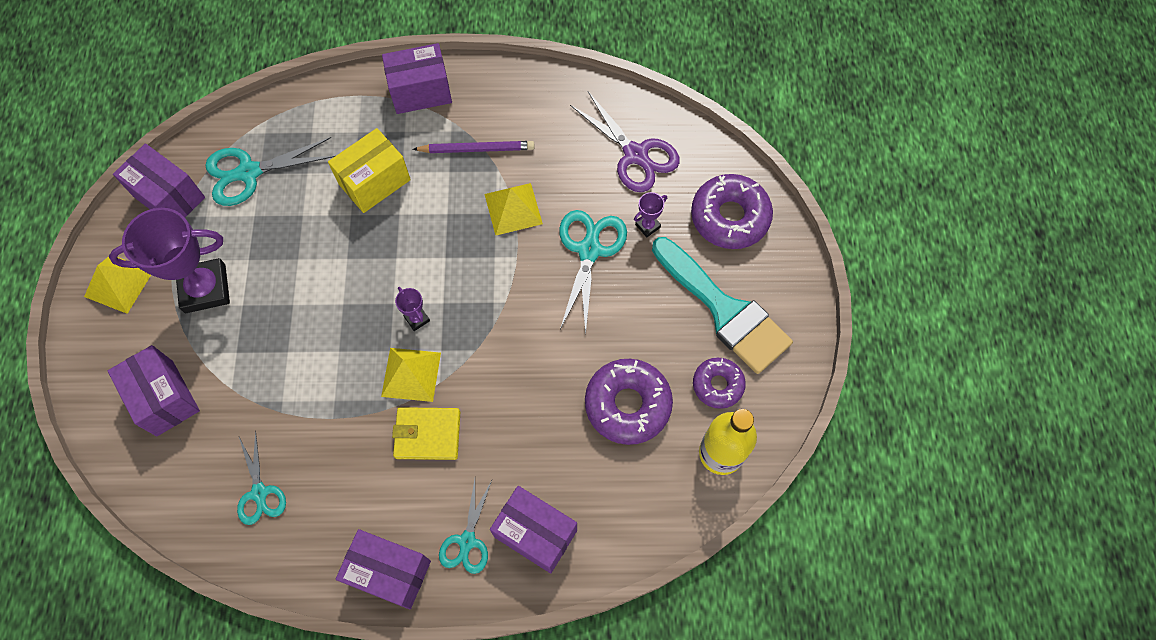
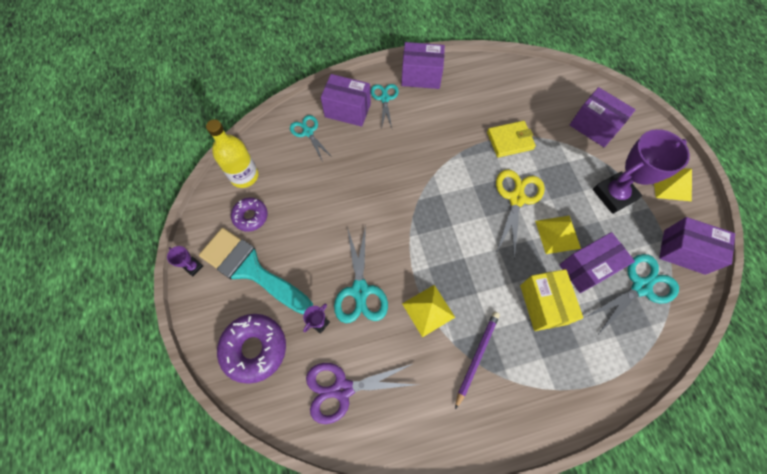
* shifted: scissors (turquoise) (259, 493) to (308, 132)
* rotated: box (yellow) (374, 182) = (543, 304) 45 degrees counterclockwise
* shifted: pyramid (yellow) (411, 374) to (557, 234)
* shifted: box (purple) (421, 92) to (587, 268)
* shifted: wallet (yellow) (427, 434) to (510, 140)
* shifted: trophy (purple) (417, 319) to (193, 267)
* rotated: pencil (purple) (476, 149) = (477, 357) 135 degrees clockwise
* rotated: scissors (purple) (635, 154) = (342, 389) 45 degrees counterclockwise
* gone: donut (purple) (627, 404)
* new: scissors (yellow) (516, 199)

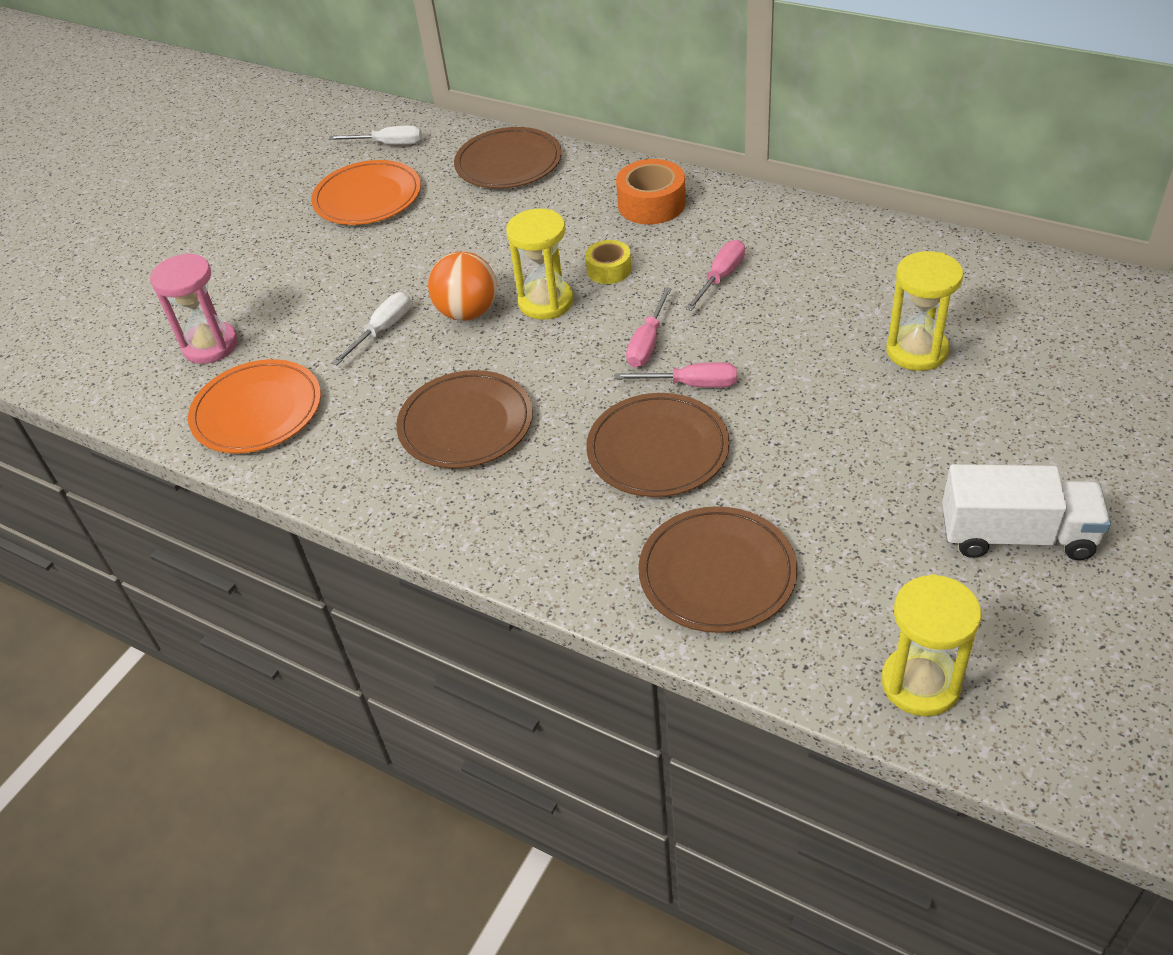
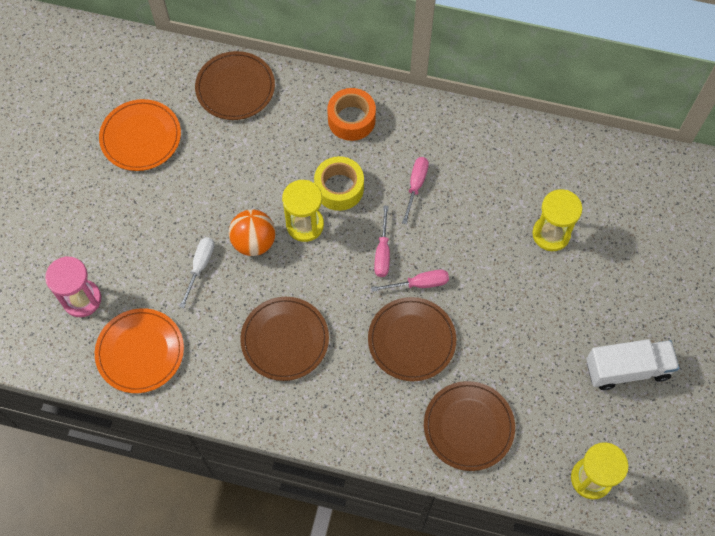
* gone: screwdriver (white) (388, 144)
* scaled: tape (yellow) (609, 269) = (339, 188) x1.60

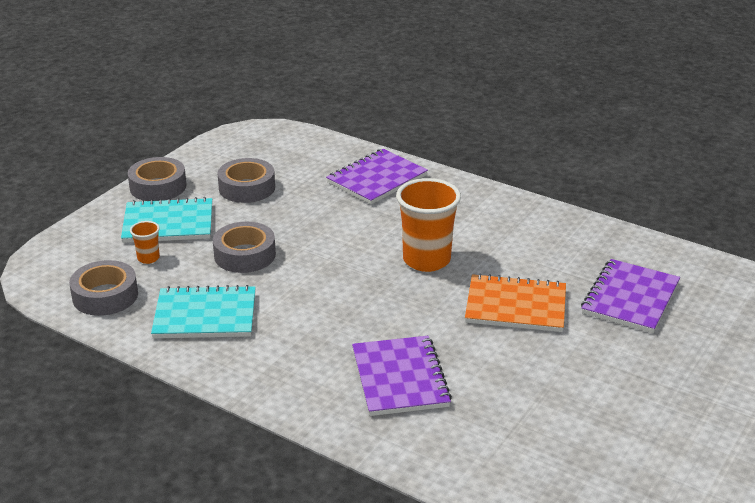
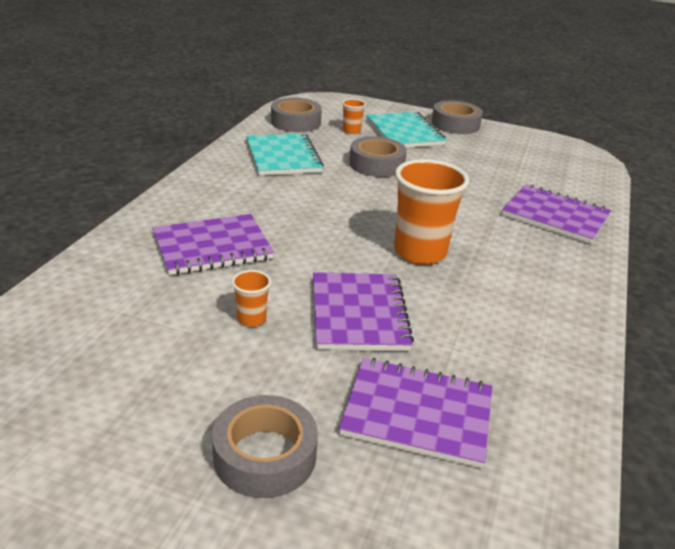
* shifted: tape (grey) (247, 188) to (265, 455)
* repainted: notebook (orange) (515, 306) to notebook (purple) (358, 314)
* new: cup (orange) (251, 319)

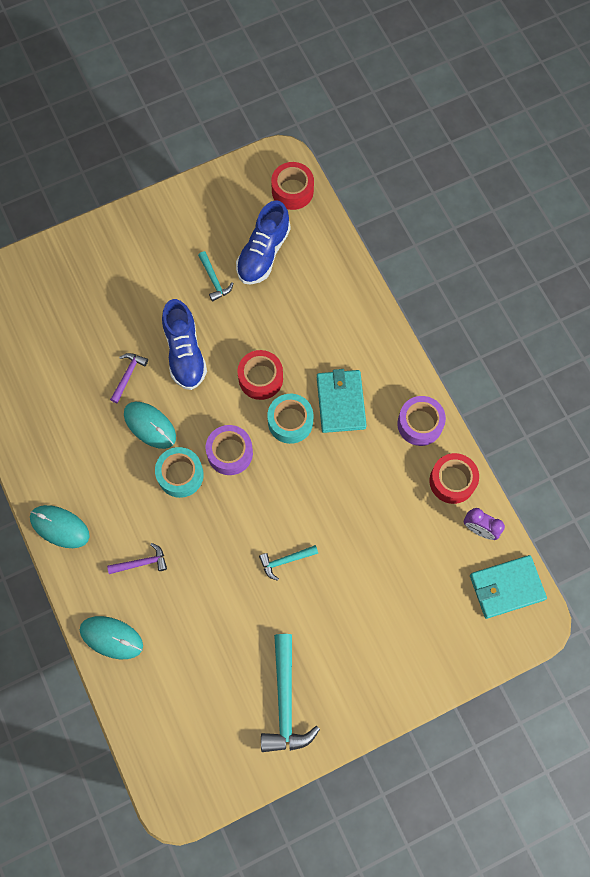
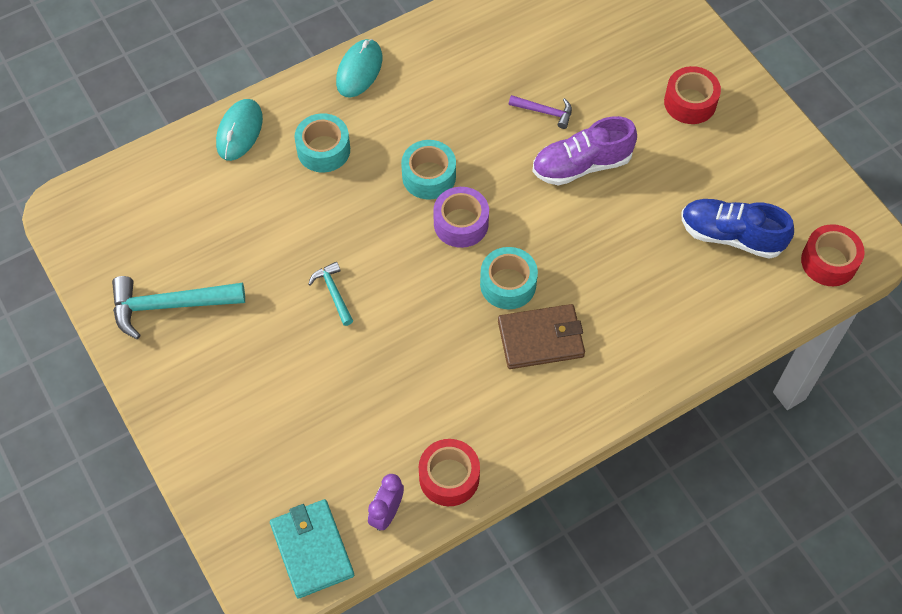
* swapped: hammer (purple) (141, 563) to tape (turquoise) (323, 150)
* gone: mouse (turquoise) (150, 425)
* repainted: shoe (blue) (185, 353) to shoe (purple) (582, 165)
* gone: hammer (turquoise) (214, 280)
* shifted: tape (red) (260, 378) to (690, 102)
* repainted: wallet (turquoise) (341, 402) to wallet (brown) (541, 339)
* gone: tape (purple) (420, 424)

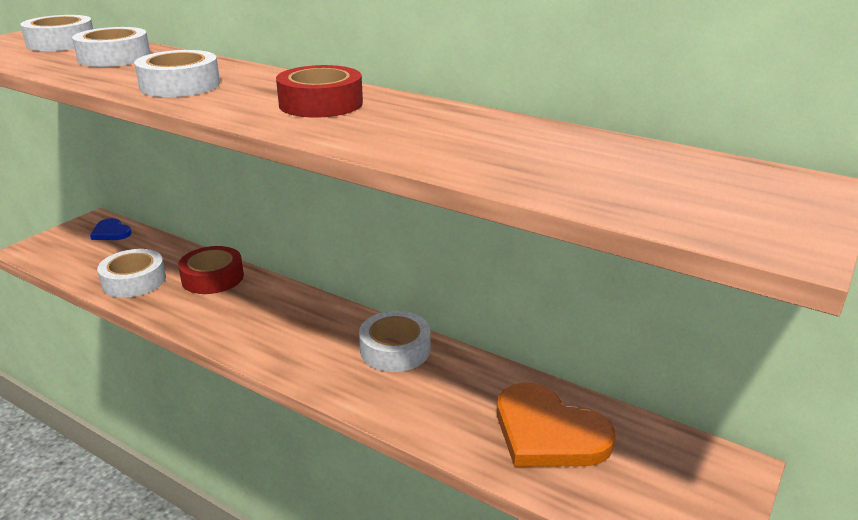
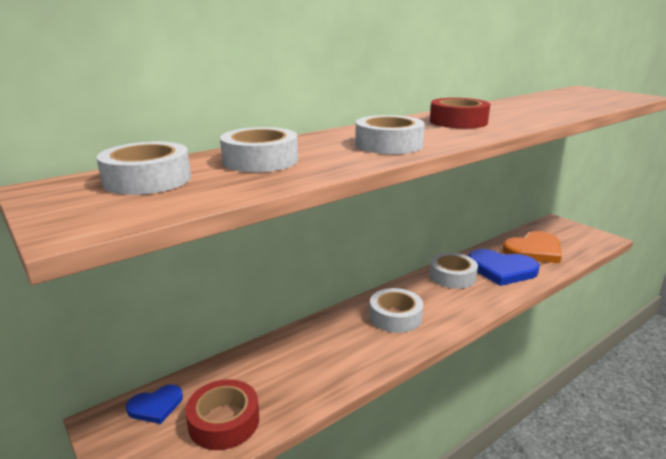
* shifted: tape (white) (134, 281) to (395, 317)
* shifted: tape (red) (212, 278) to (224, 421)
* new: heart (blue) (501, 269)

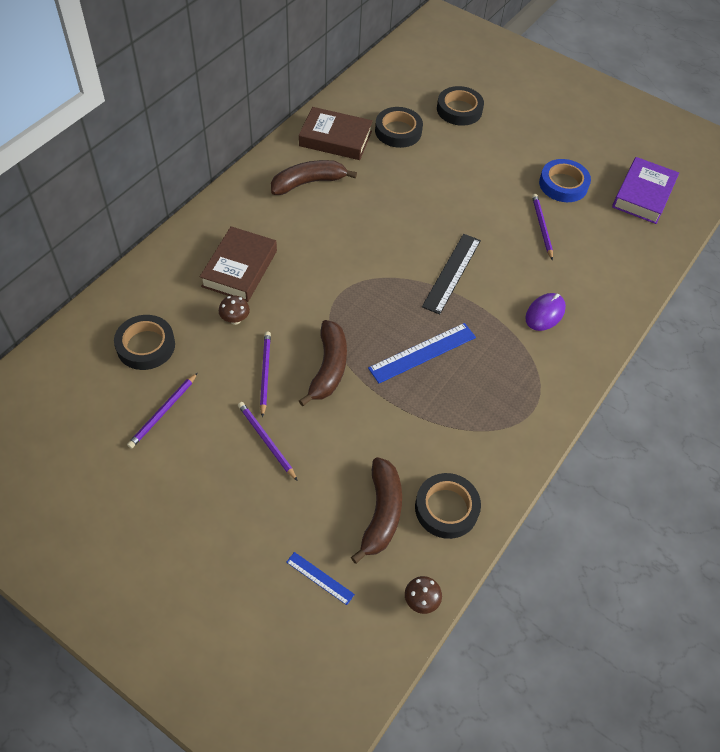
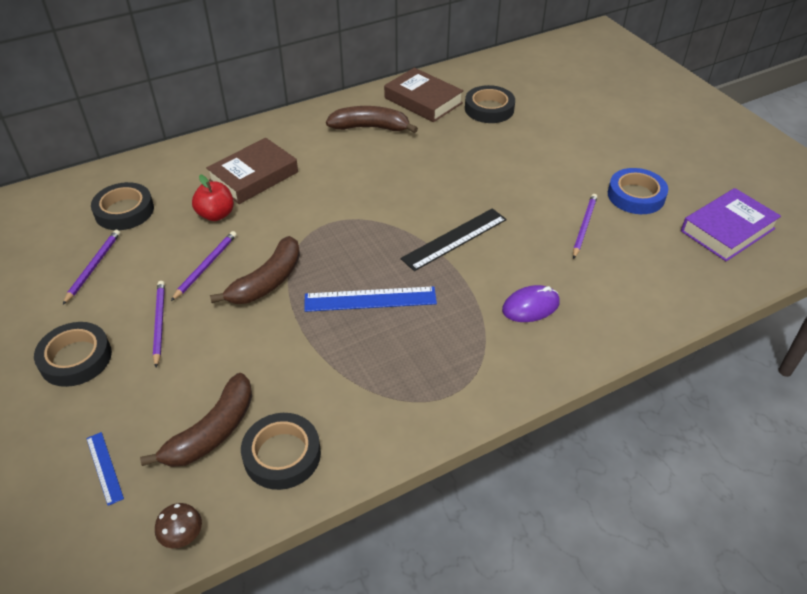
* rotated: pencil (purple) (163, 412) = (93, 267) 135 degrees clockwise
* swapped: mushroom (brown) (235, 319) to apple (red) (216, 214)
* shifted: tape (black) (459, 110) to (76, 358)

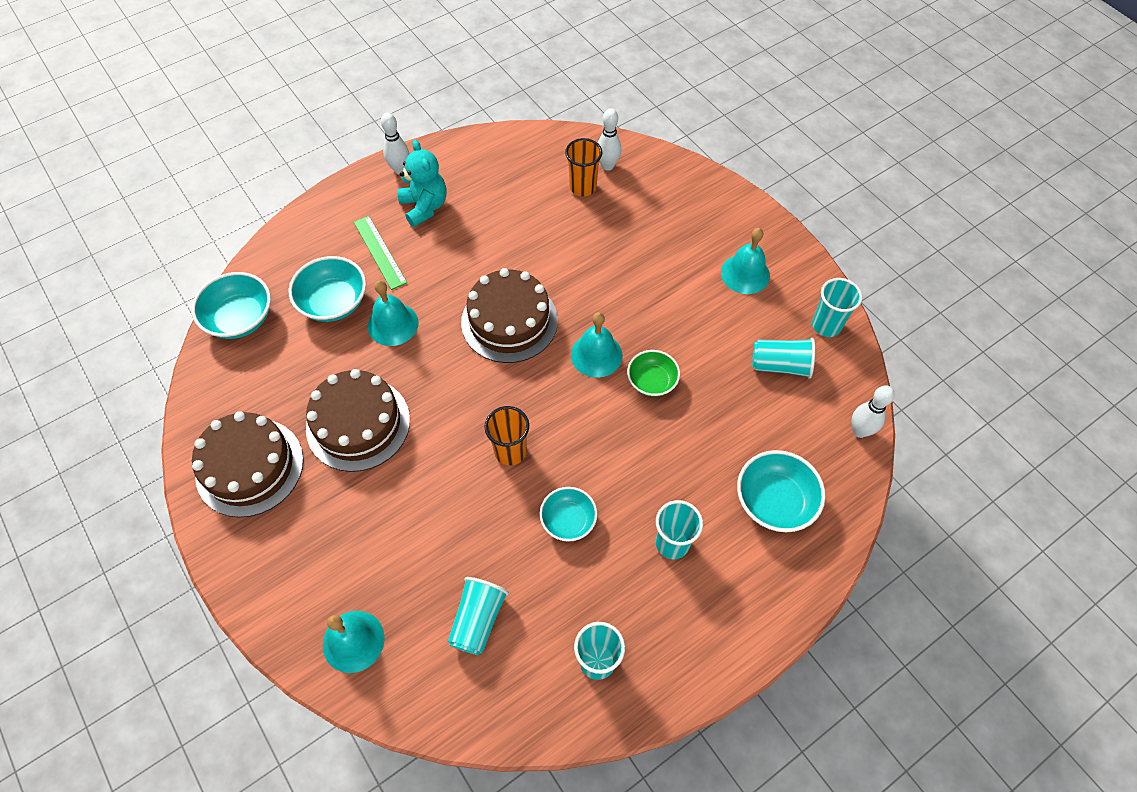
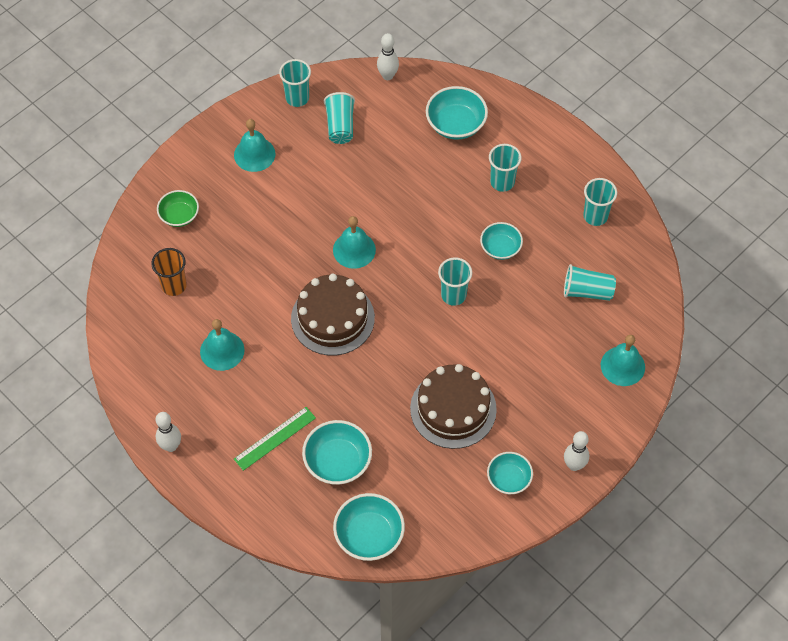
* swapped: cake (brown) (250, 467) to bowl (turquoise) (509, 479)
* shifted: bell (turquoise) (393, 324) to (222, 350)
* gone: teddy bear (turquoise) (424, 207)
* repainted: cup (orange) (510, 451) to cup (turquoise) (453, 295)
* shifted: bowling pin (white) (607, 166) to (574, 465)
* shifted: bowl (green) (652, 381) to (179, 215)

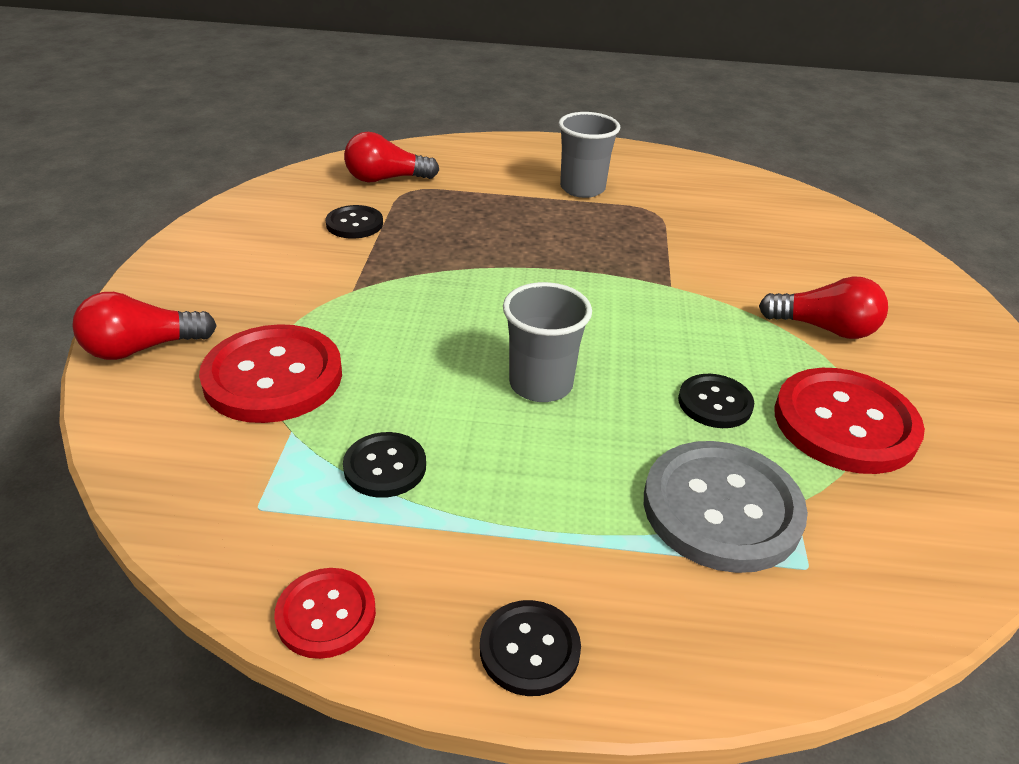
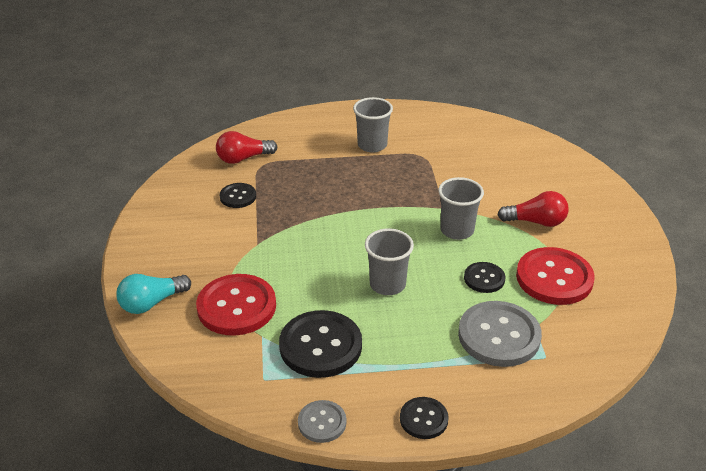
* repainted: light bulb (red) (142, 348) to light bulb (turquoise) (152, 303)
* repainted: button (red) (326, 614) to button (grey) (322, 422)
* scaled: button (black) (385, 467) = (320, 346) x1.86
* new: cup (grey) (457, 230)

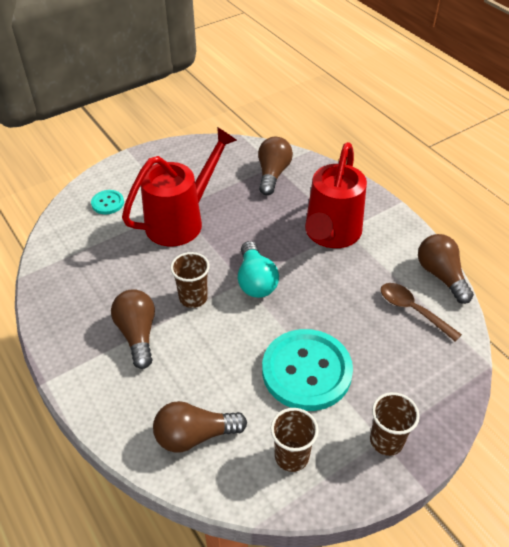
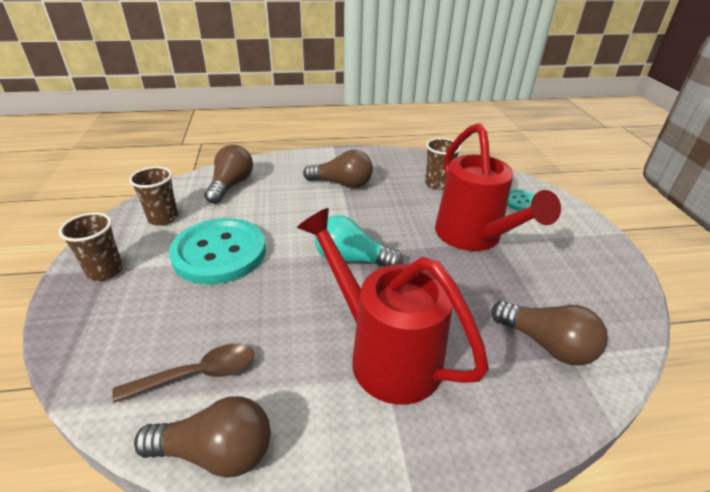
* shifted: cup (brown) (193, 298) to (437, 184)

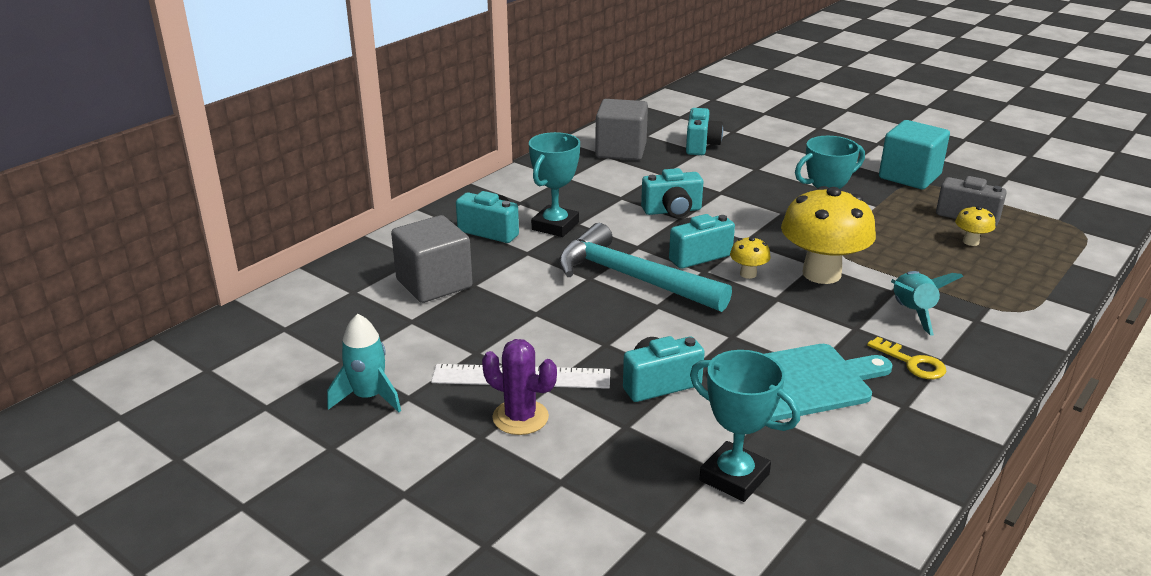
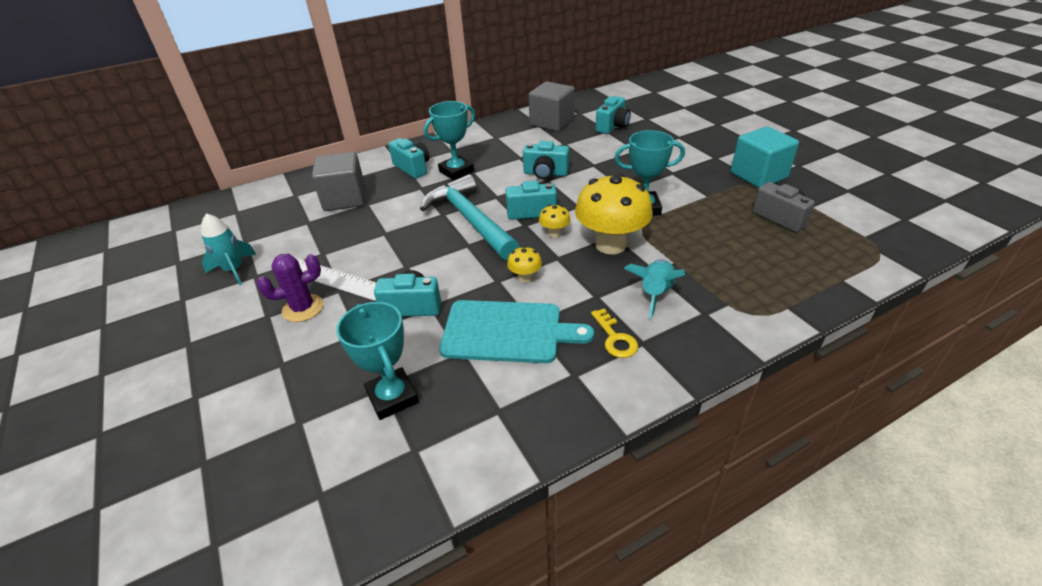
* rotated: cactus (purple) (520, 417) = (303, 308) 75 degrees counterclockwise
* shifted: mushroom (yellow) (971, 242) to (525, 278)

